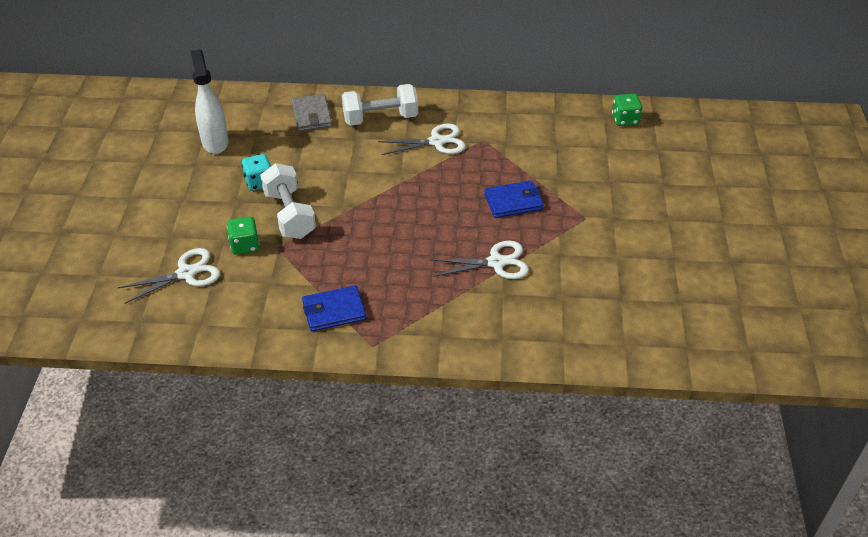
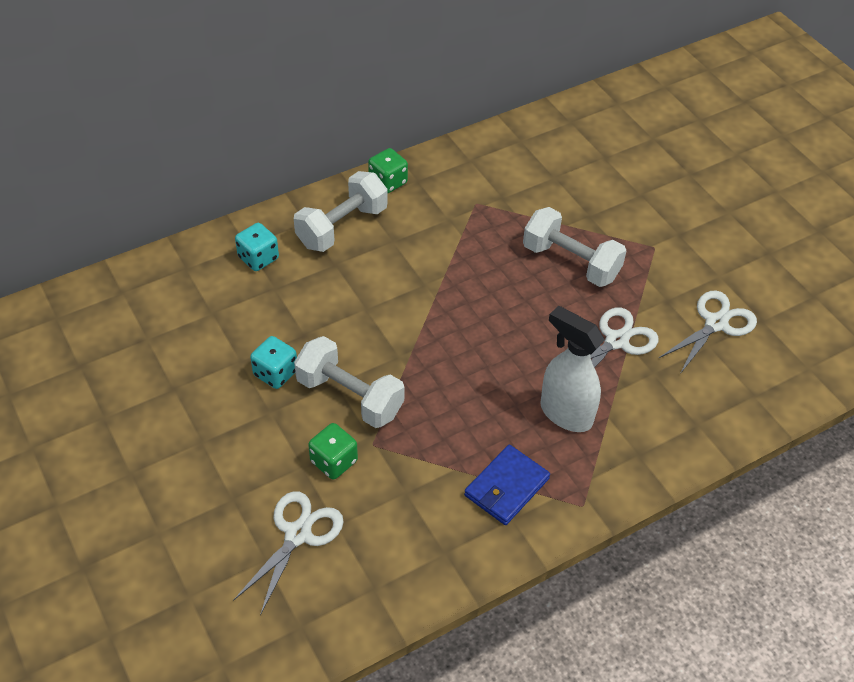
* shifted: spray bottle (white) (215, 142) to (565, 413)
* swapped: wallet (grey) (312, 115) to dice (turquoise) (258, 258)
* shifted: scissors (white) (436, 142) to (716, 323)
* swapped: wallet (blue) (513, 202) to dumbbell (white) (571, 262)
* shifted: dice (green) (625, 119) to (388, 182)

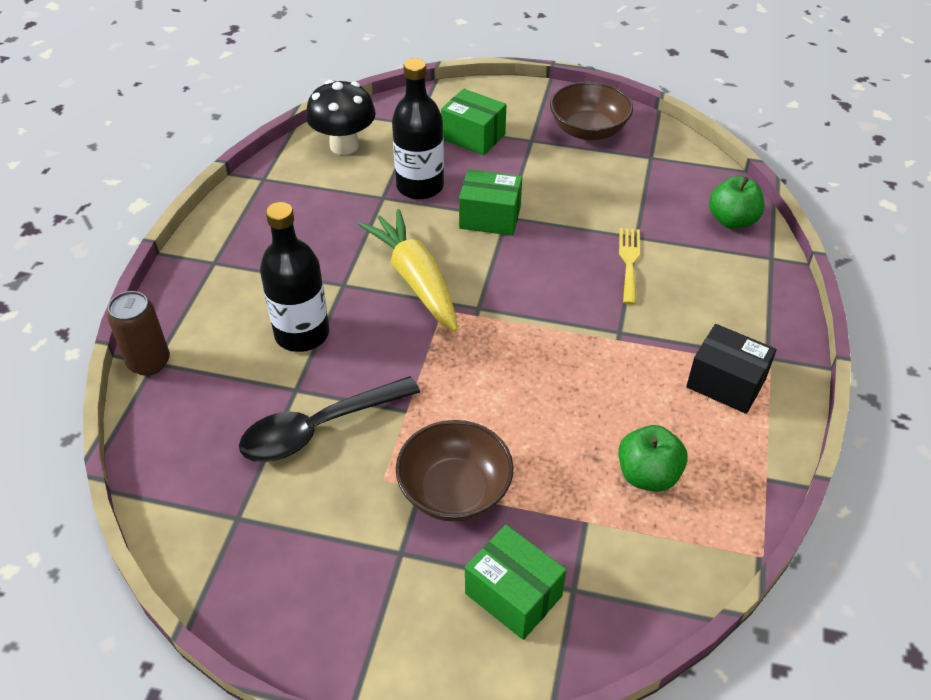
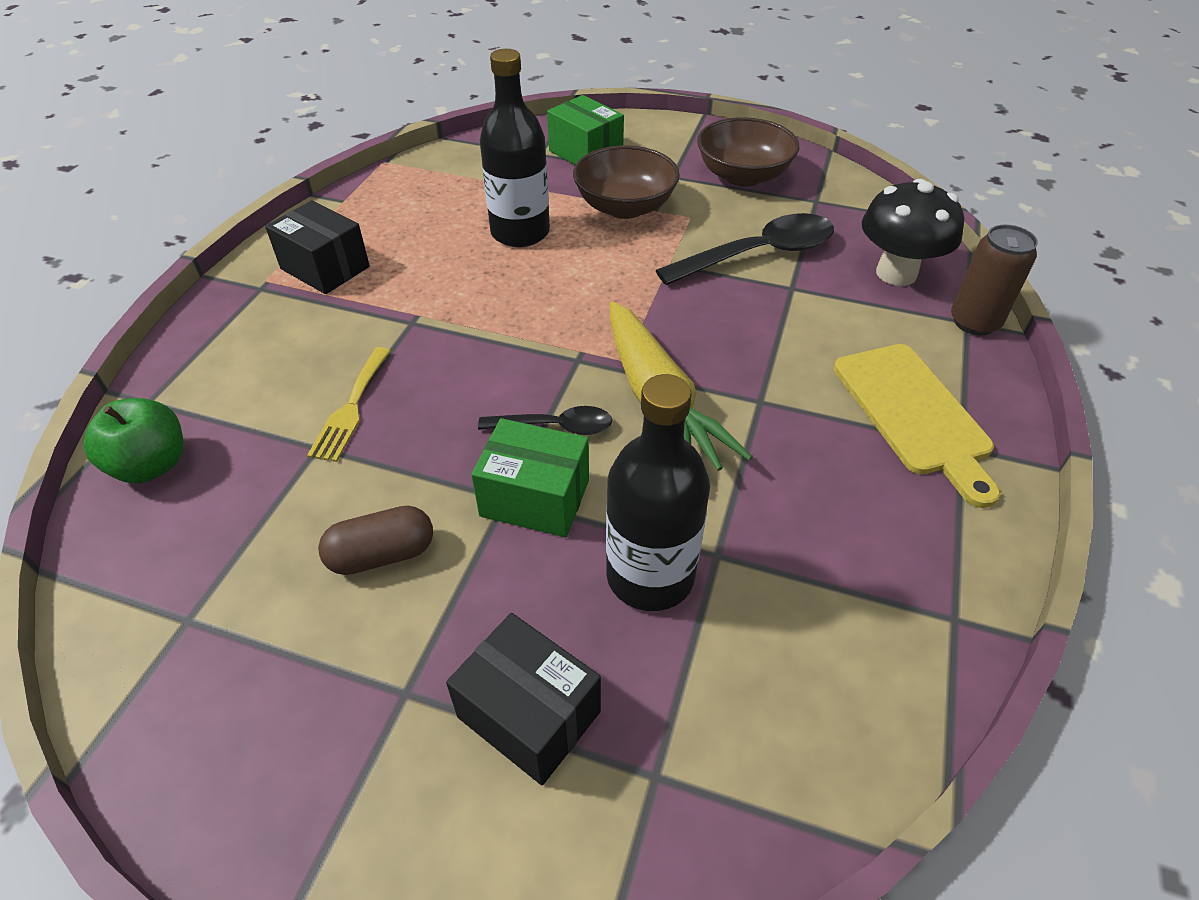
* shifted: bottle (black) (302, 334) to (520, 232)
* shifted: mushroom (black) (344, 145) to (896, 273)
* repainted: box (green) (473, 137) to box (black) (529, 714)
* shifted: bowl (brown) (588, 130) to (743, 176)
* gone: apple (green) (648, 475)
* new: capsule (brown) (382, 554)
* new: spoon (black) (555, 427)
* new: cutting board (yellow) (914, 414)

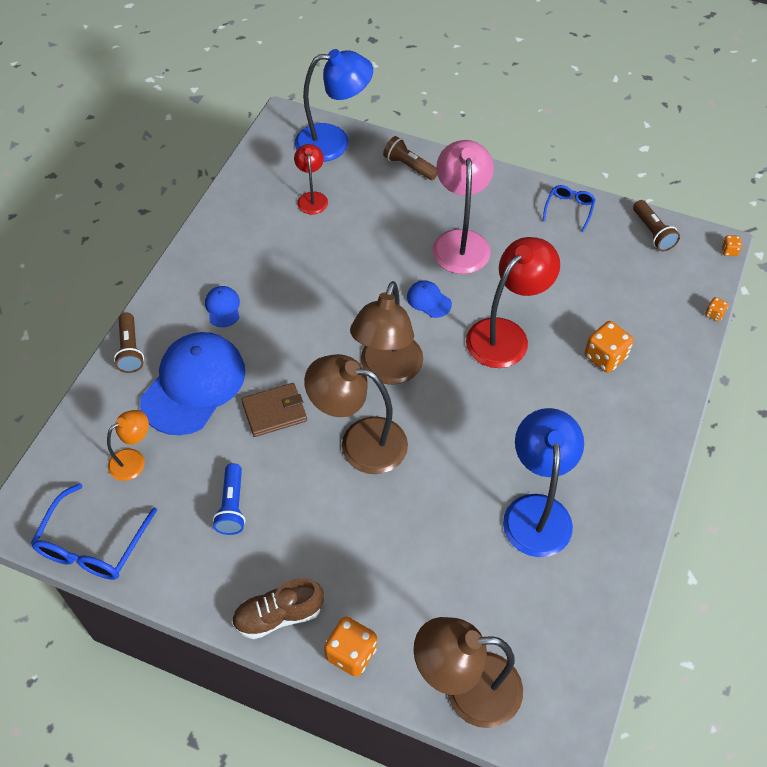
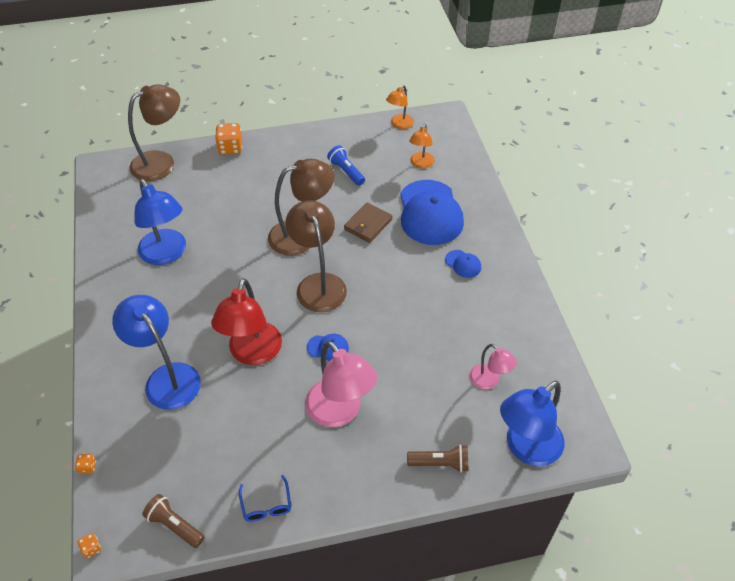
* swapped: glasses (blue) (92, 545) to lamp (orange) (399, 124)
* gone: flashlight (brown) (130, 350)
* gone: shoe (brown) (278, 615)
* repainted: lamp (red) (312, 198) to lamp (pink) (489, 381)
* swapped: dice (orange) (605, 357) to lamp (blue) (167, 377)

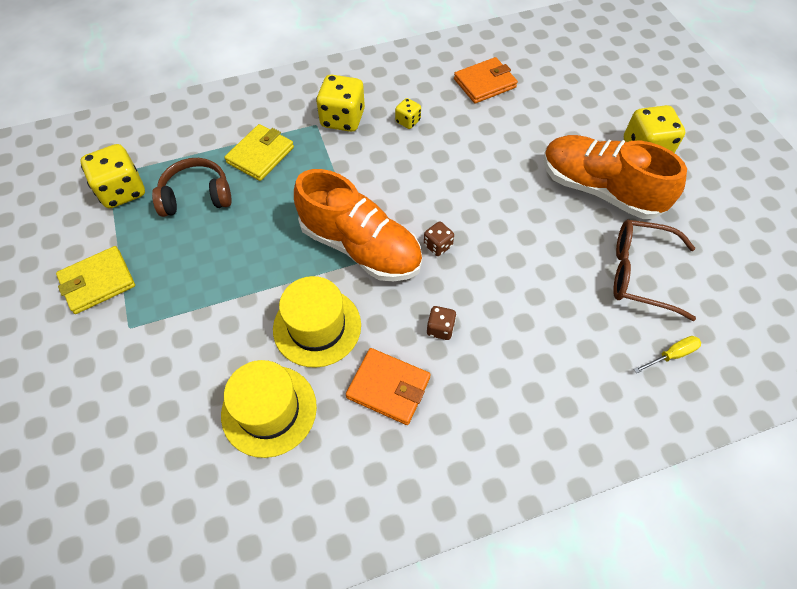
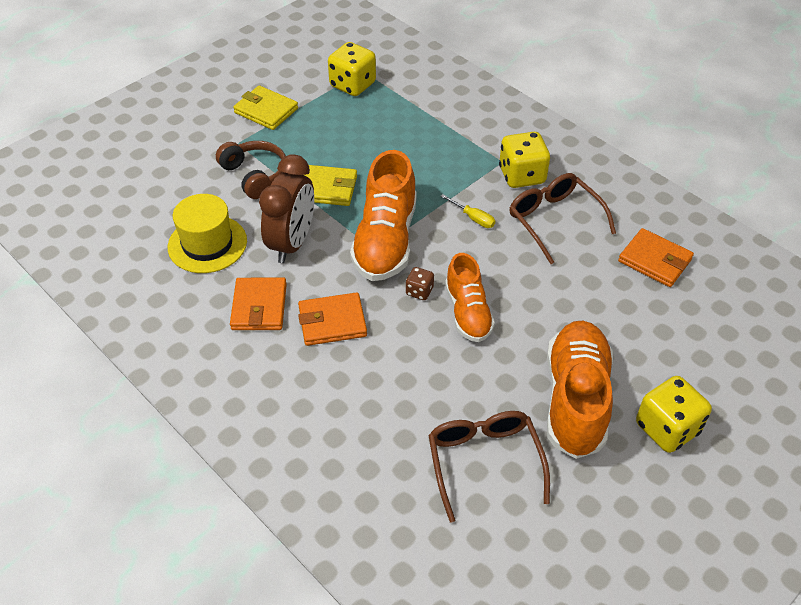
* shifted: headphones (brown) (196, 196) to (255, 175)
* shifted: wallet (yellow) (260, 155) to (327, 188)
* swapped: hat (yellow) (317, 327) to clock (brown) (292, 243)
* swapped: dice (yellow) (408, 121) to glasses (brown) (554, 220)
* swapped: dice (brown) (440, 329) to wallet (orange) (332, 322)
* shifted: screwdriver (yellow) (671, 355) to (473, 218)
* new: shoe (orange) (468, 312)

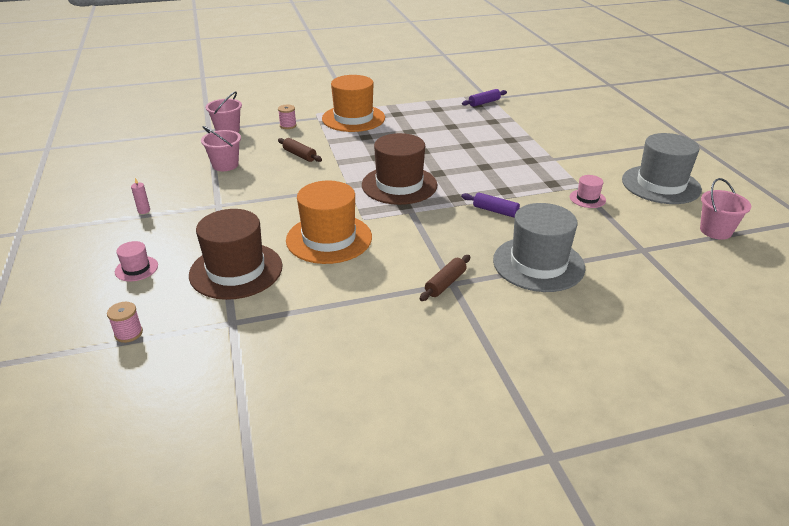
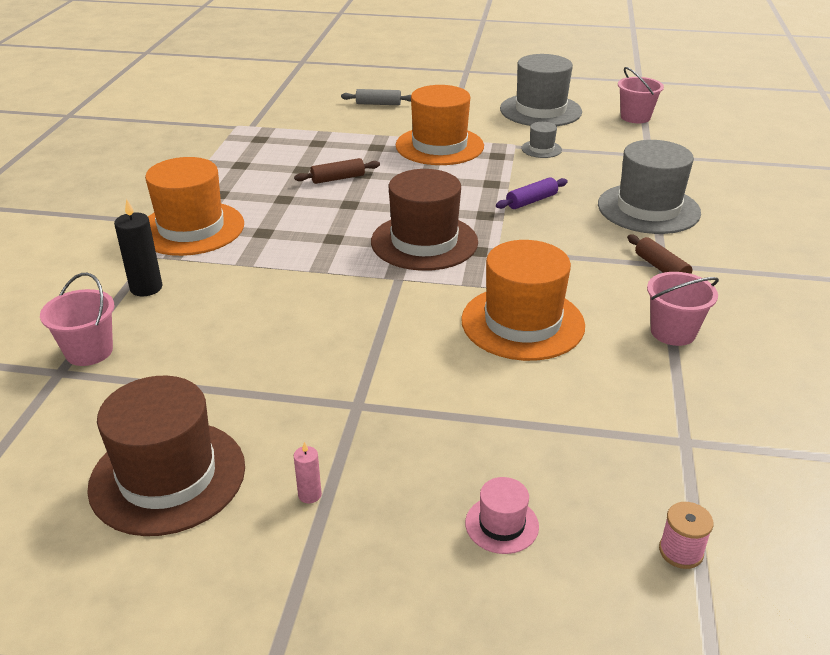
* shifted: hat (brown) (236, 270) to (168, 476)
* shifted: bucket (pink) (225, 165) to (673, 332)
* swapped: spool (pink) (288, 126) to candle (black) (146, 288)
* shifted: rolling pin (brown) (299, 155) to (338, 178)
* gone: rolling pin (purple) (484, 103)
* repainted: hat (pink) (587, 198) to hat (grey) (541, 149)
* new: rolling pin (grey) (378, 104)
* new: hat (orange) (439, 146)

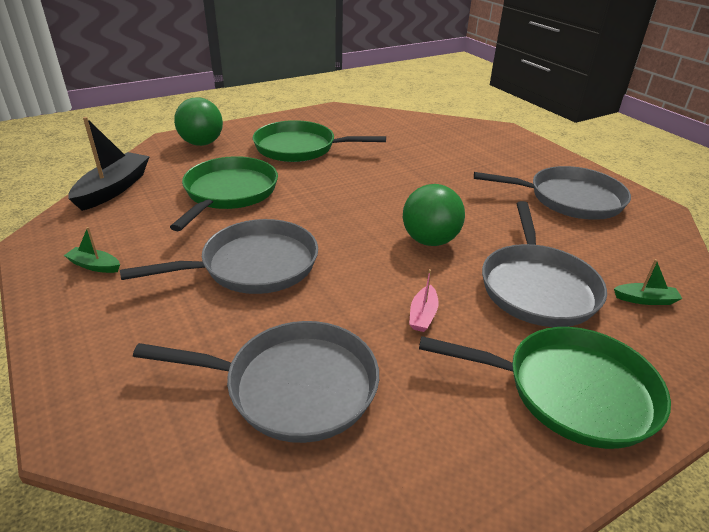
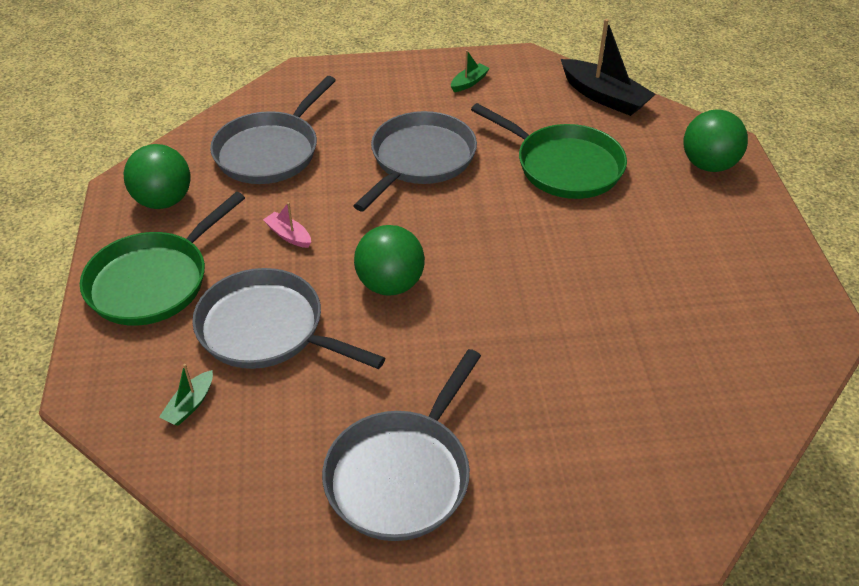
* rotated: pan (grey) (254, 265) = (420, 159) 150 degrees counterclockwise
* gone: pan (green) (299, 148)
* new: ball (green) (164, 201)

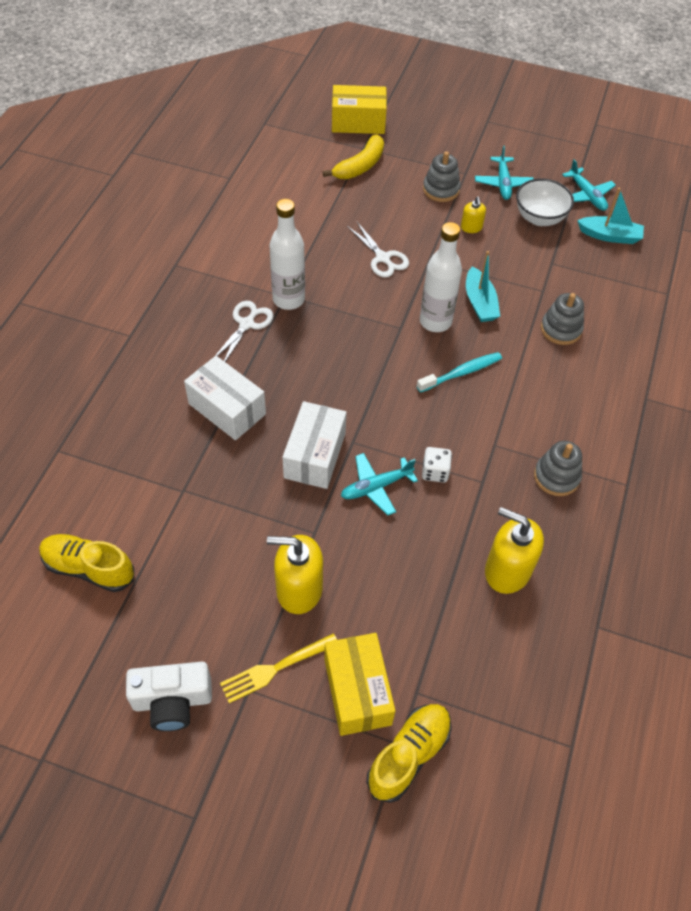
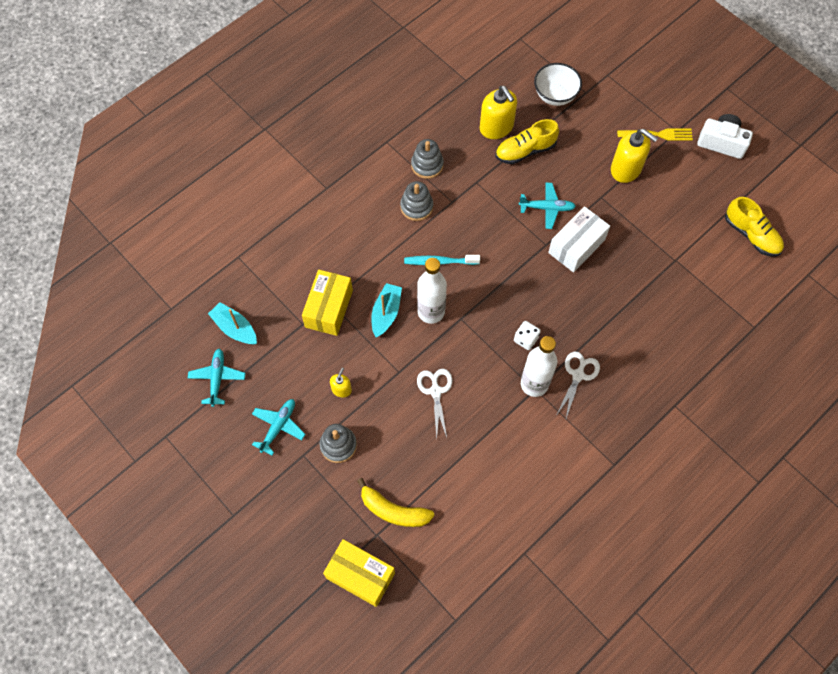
* gone: box (white) (227, 409)
* rotated: scissors (white) (247, 324) = (578, 375) 150 degrees clockwise
* rotated: banana (yellow) (360, 166) = (393, 510) 135 degrees counterclockwise
* shifted: box (yellow) (357, 691) to (328, 308)
* shifted: shoe (yellow) (408, 755) to (525, 151)
* shifted: dice (white) (435, 472) to (526, 339)
* shifted: bowl (white) (539, 218) to (555, 95)
* shifted: stacking toy (grey) (561, 329) to (416, 207)

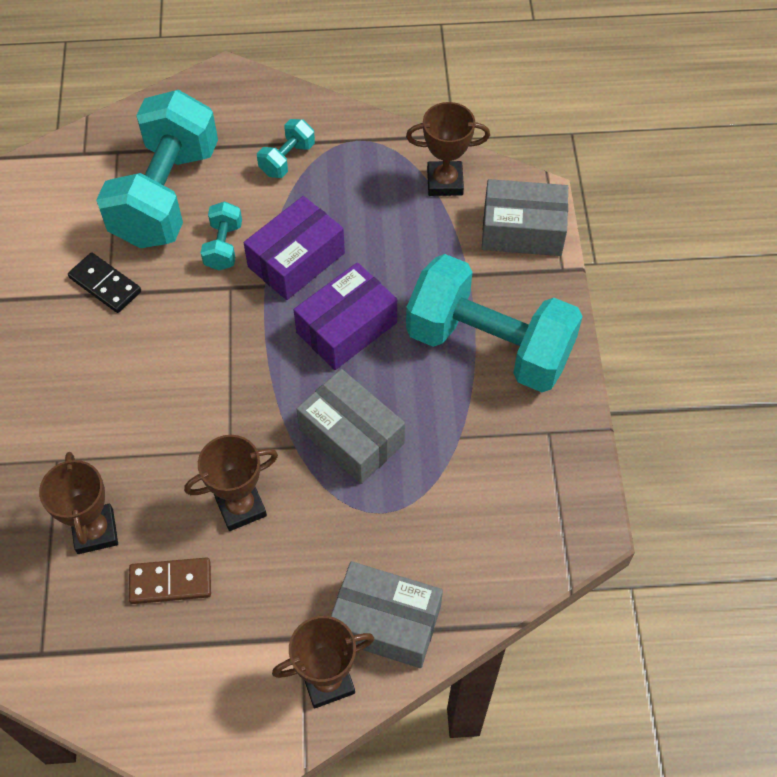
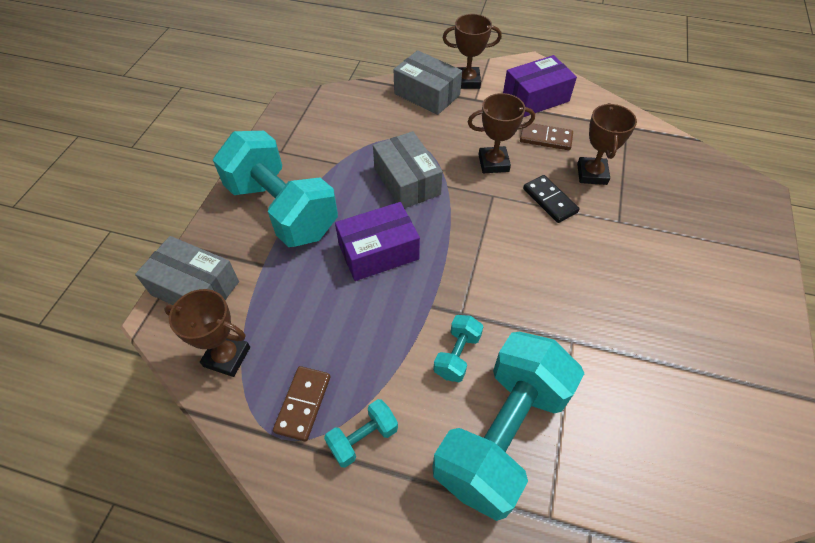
* shifted: domino (black) (105, 285) to (550, 200)
* shifted: box (purple) (296, 260) to (535, 98)
* new: domino (brown) (303, 404)

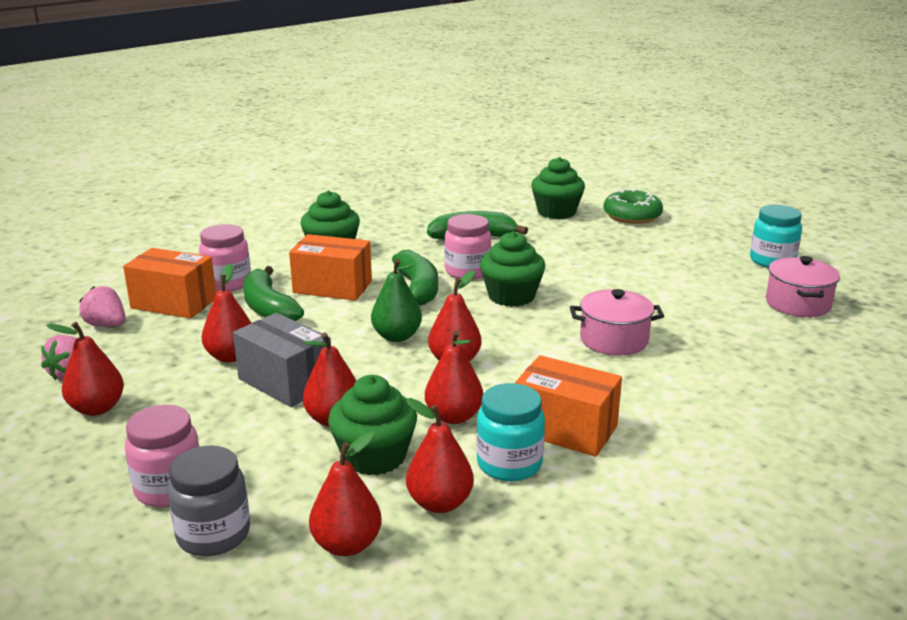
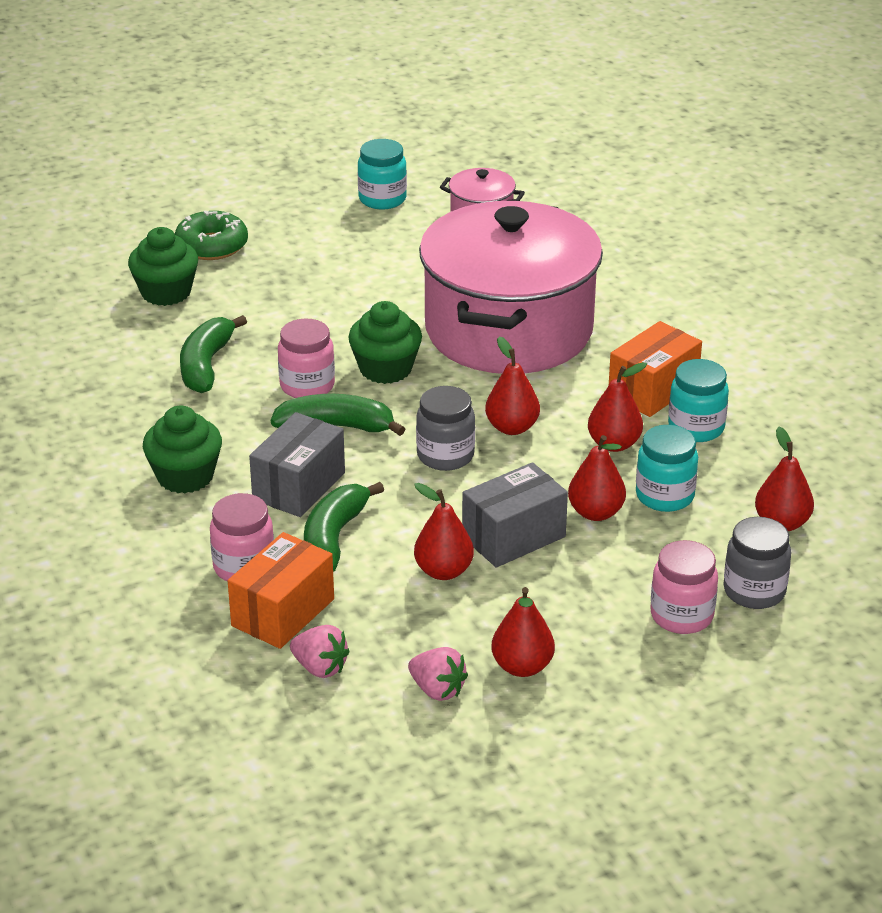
* rotated: strawberry (pink) (106, 325) = (320, 668) 105 degrees counterclockwise
* rotated: banana (green) (268, 308) = (333, 538) 120 degrees clockwise
* repainted: box (orange) (332, 287) to box (grey) (299, 486)
* swapped: cupcake (green) (374, 457) to jar (turquoise) (664, 496)
* swapped: pear (green) (397, 336) to jar (grey) (445, 456)
* gone: pear (red) (440, 503)
* scaled: pot (pink) (614, 340) = (509, 330) x2.46

